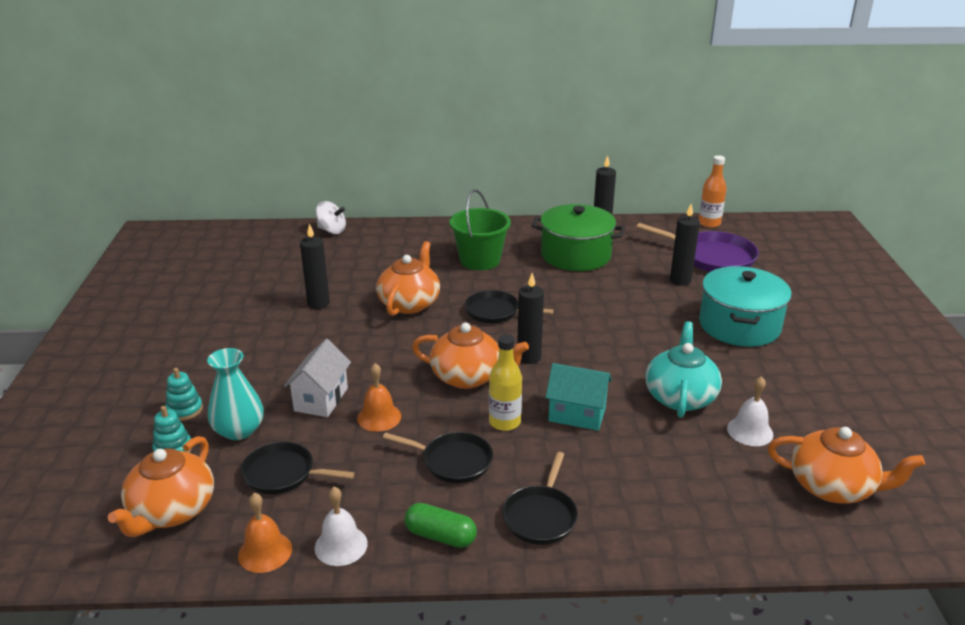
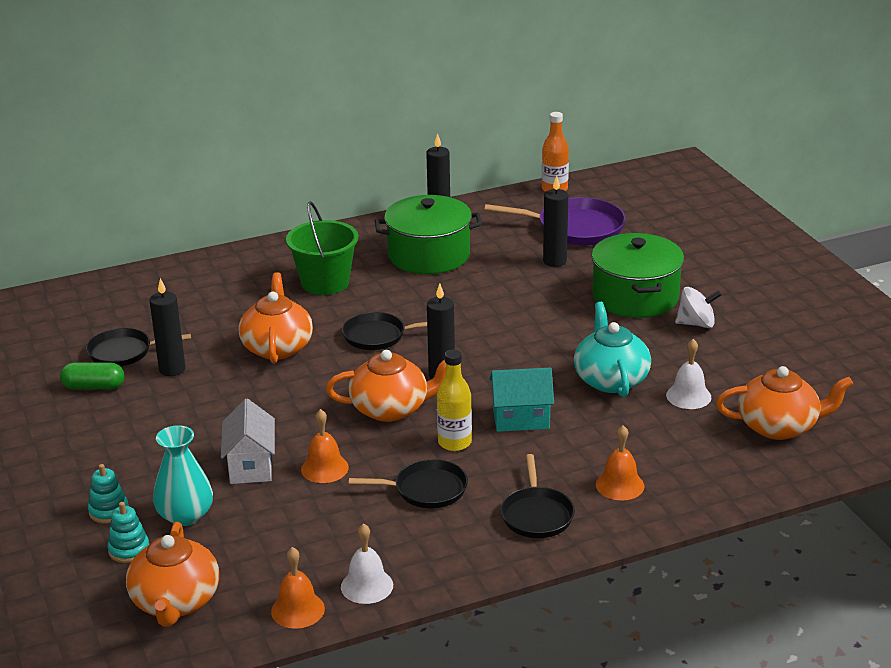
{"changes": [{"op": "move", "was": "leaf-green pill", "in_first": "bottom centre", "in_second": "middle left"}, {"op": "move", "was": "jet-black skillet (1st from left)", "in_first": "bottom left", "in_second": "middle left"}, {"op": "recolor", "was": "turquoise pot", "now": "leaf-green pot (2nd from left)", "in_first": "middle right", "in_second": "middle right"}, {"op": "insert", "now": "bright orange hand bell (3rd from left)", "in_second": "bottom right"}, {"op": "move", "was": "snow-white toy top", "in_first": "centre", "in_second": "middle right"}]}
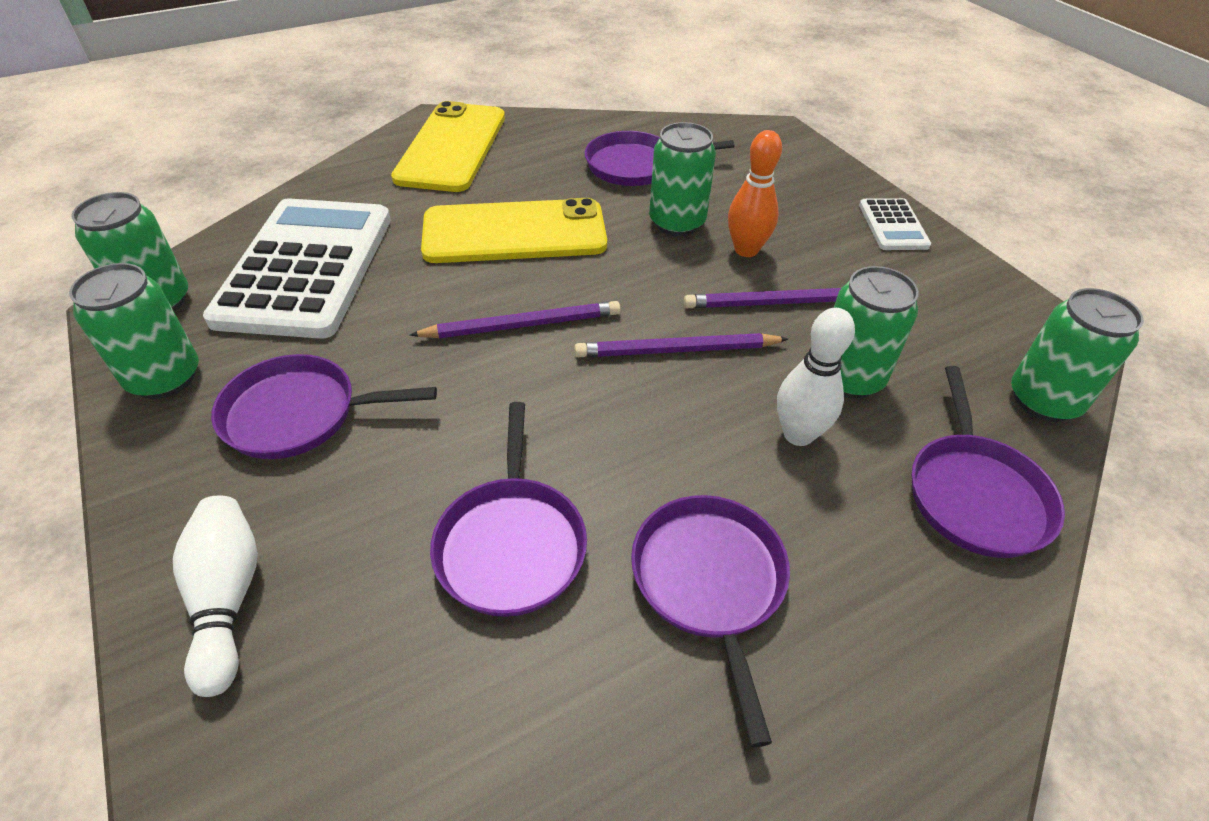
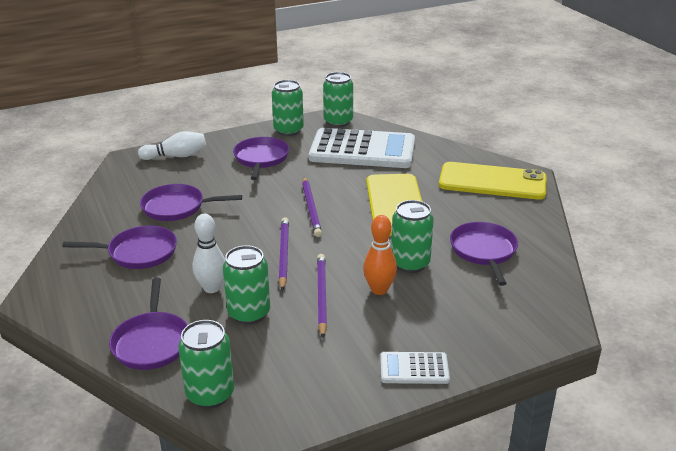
{"changes": [{"op": "rotate", "was": "purple skillet (5th from left in the first image)", "in_first": "middle right", "in_second": "bottom left", "clockwise": -105}]}
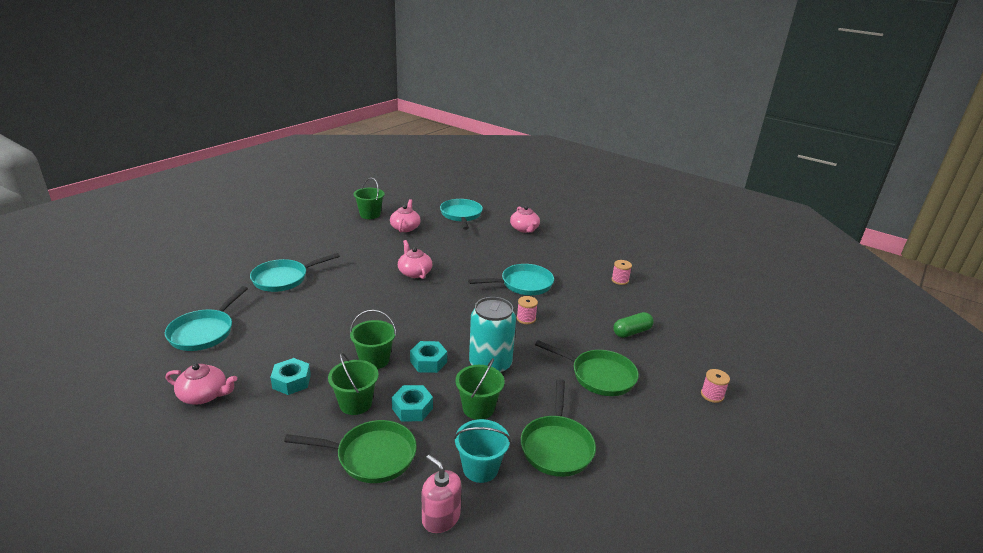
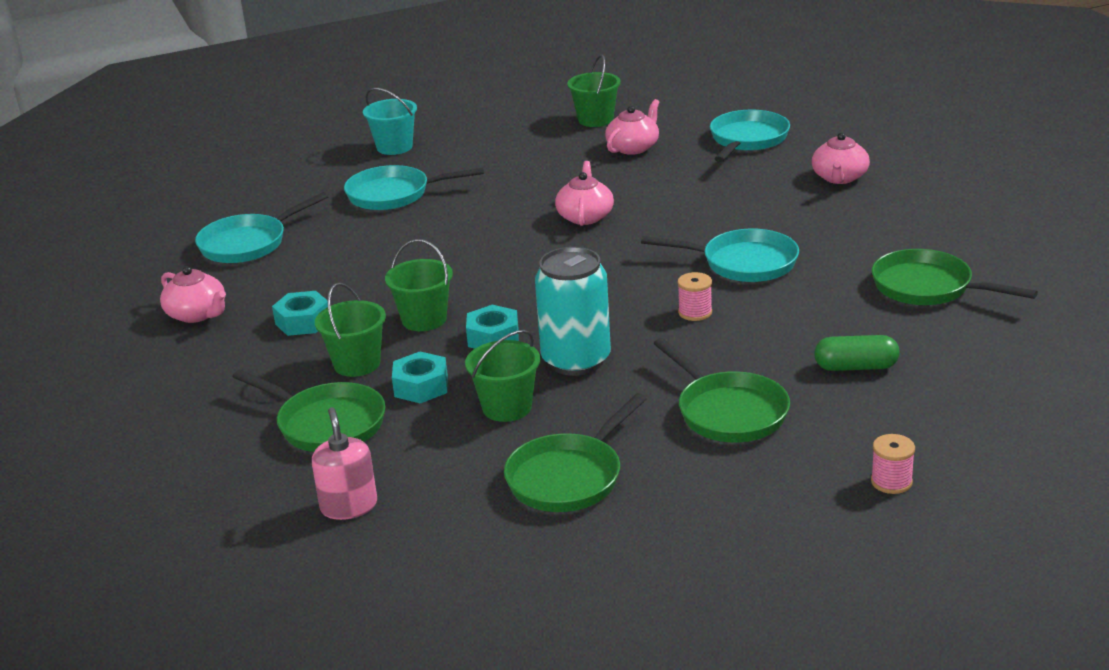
{"changes": [{"op": "move", "was": "turquoise sand bucket", "in_first": "bottom centre", "in_second": "top centre"}, {"op": "replace", "was": "rosy spool (2nd from left)", "now": "leaf-green skillet (4th from left)", "in_first": "centre", "in_second": "middle right"}]}
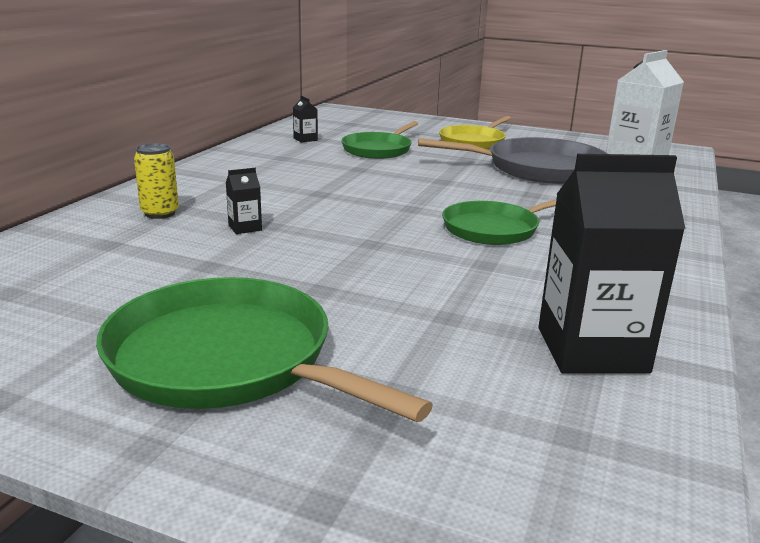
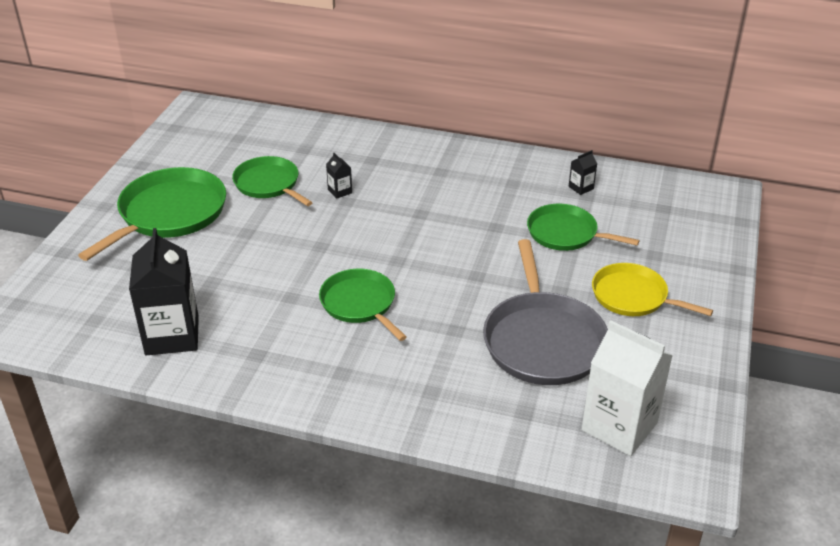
{"changes": [{"op": "insert", "now": "leaf-green skillet (2nd from left)", "in_second": "top left"}, {"op": "delete", "was": "yellow soda can", "in_first": "middle left"}]}
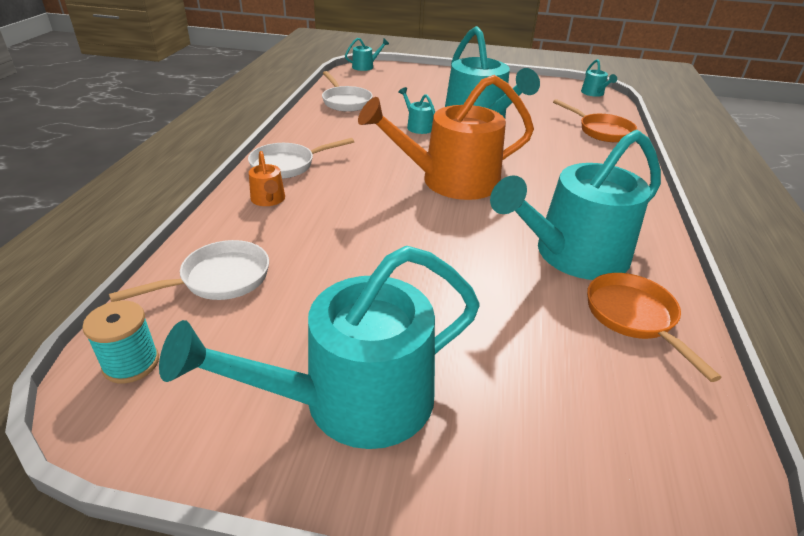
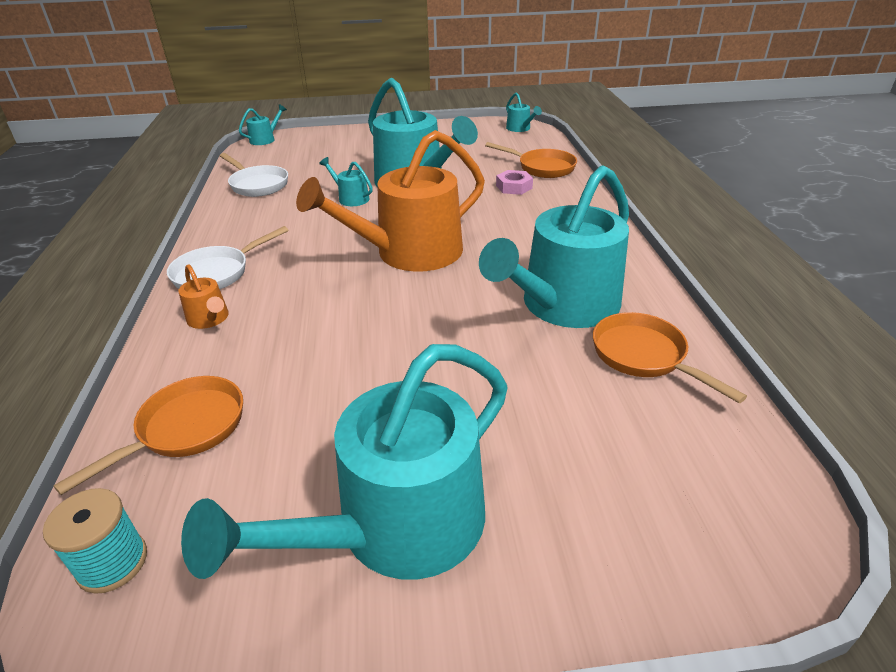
{"changes": [{"op": "recolor", "was": "snow-white skillet (1st from left)", "now": "bright orange skillet (1st from left)", "in_first": "middle left", "in_second": "middle left"}, {"op": "insert", "now": "rosy hex nut", "in_second": "top centre"}]}
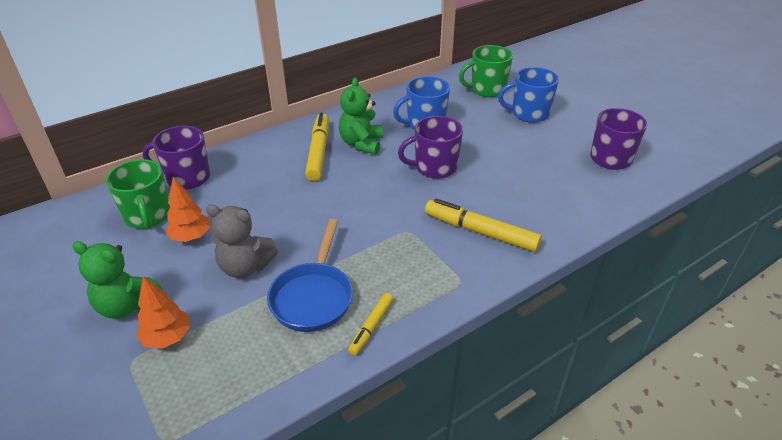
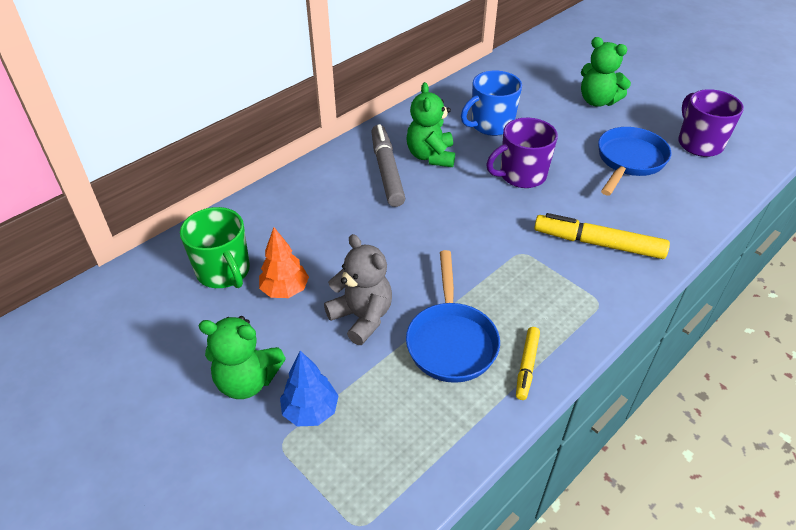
{"changes": [{"op": "recolor", "was": "bright orange fir tree (1st from left)", "now": "cobalt fir tree", "in_first": "bottom left", "in_second": "bottom centre"}, {"op": "rotate", "was": "gray teddy", "in_first": "middle left", "in_second": "centre", "clockwise": -135}, {"op": "recolor", "was": "yellow felt pen (1st from left)", "now": "gray felt pen", "in_first": "centre", "in_second": "top centre"}, {"op": "replace", "was": "cobalt mug (2nd from left)", "now": "leaf-green teddy (3rd from left)", "in_first": "top right", "in_second": "top right"}, {"op": "insert", "now": "cobalt skillet (2nd from left)", "in_second": "top right"}, {"op": "delete", "was": "purple mug (1st from left)", "in_first": "middle left"}, {"op": "delete", "was": "leaf-green mug (2nd from left)", "in_first": "top centre"}]}
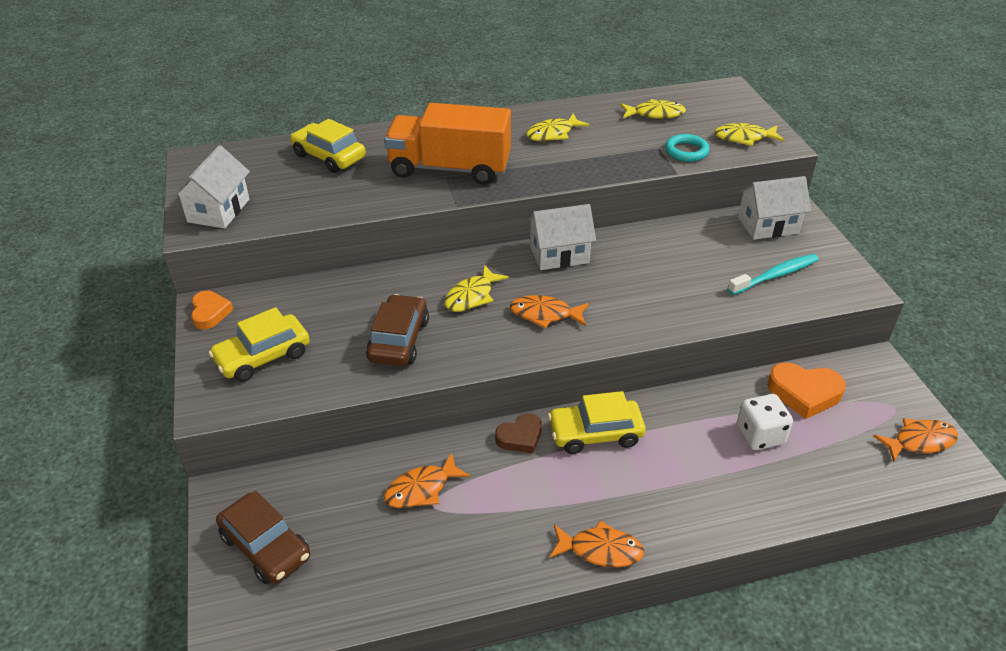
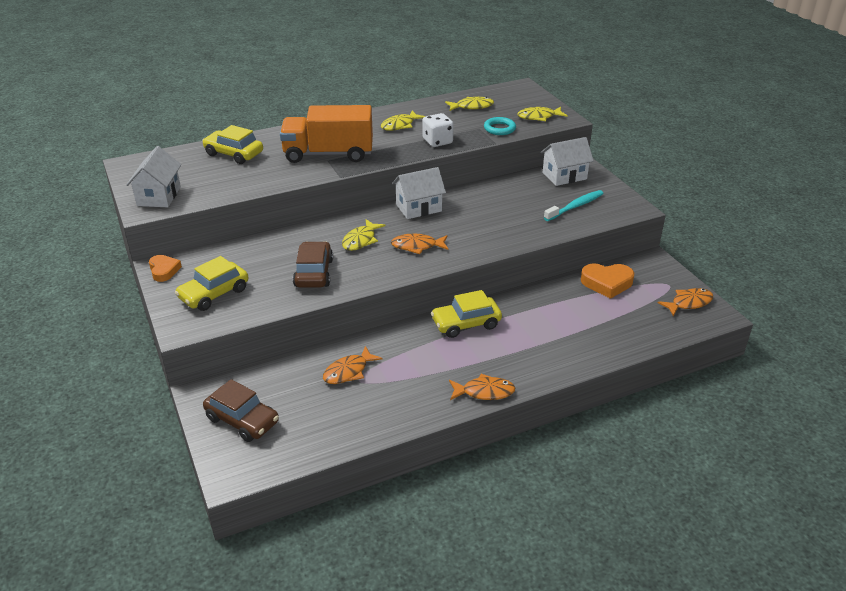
{"changes": [{"op": "move", "was": "snow-white dice", "in_first": "middle right", "in_second": "top centre"}, {"op": "delete", "was": "russet heart", "in_first": "centre"}]}
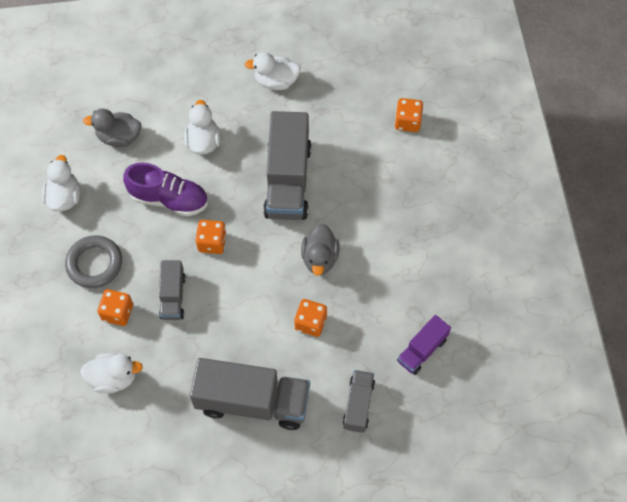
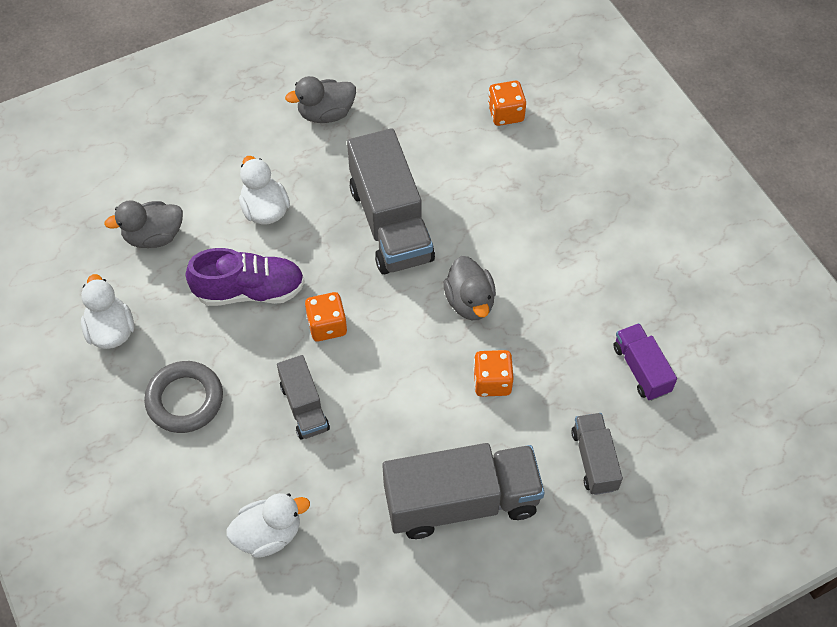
{"changes": [{"op": "recolor", "was": "snow-white duck (4th from left)", "now": "gray duck (2nd from left)", "in_first": "top centre", "in_second": "top centre"}, {"op": "rotate", "was": "purple lorry", "in_first": "bottom right", "in_second": "middle right", "clockwise": 135}, {"op": "delete", "was": "bright orange dice (1st from left)", "in_first": "middle left"}]}
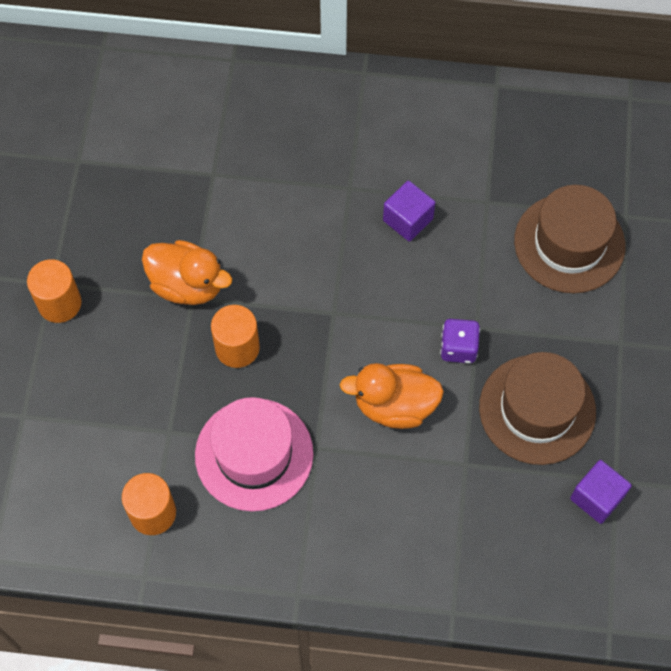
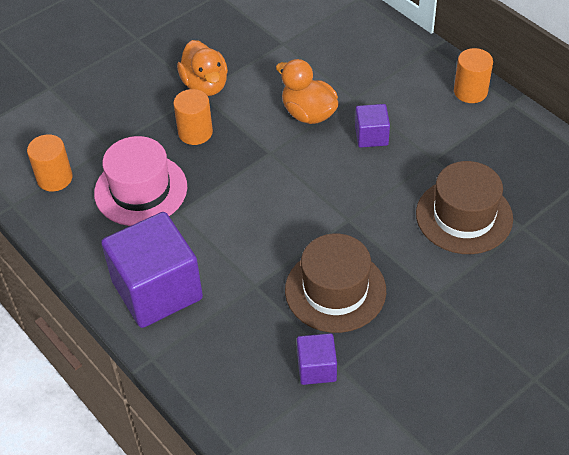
{"changes": [{"op": "insert", "now": "purple block (1st from left)", "in_second": "middle left"}, {"op": "move", "was": "bright orange duck (2nd from left)", "in_first": "centre", "in_second": "top centre"}, {"op": "move", "was": "bright orange cylinder shape (1st from left in the first image)", "now": "bright orange cylinder shape (3rd from left)", "in_first": "middle left", "in_second": "top right"}, {"op": "delete", "was": "purple dice", "in_first": "middle right"}]}
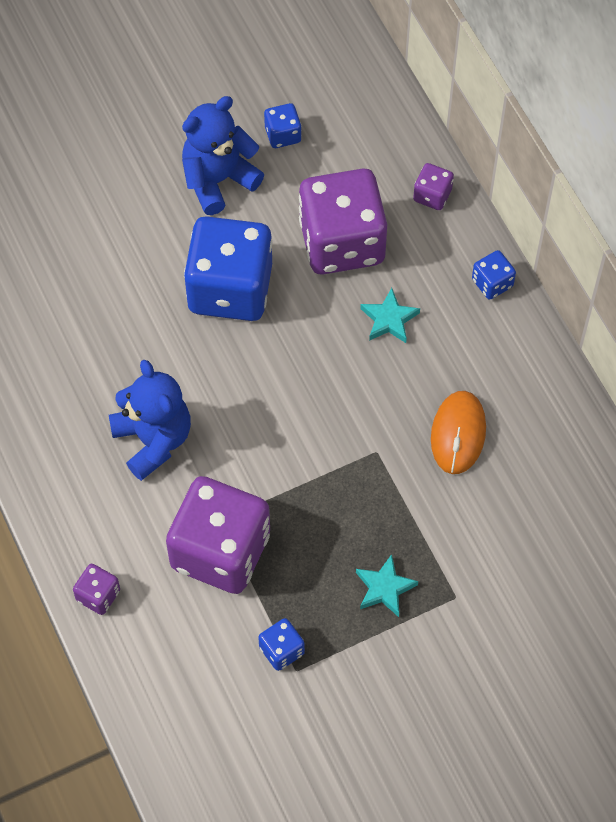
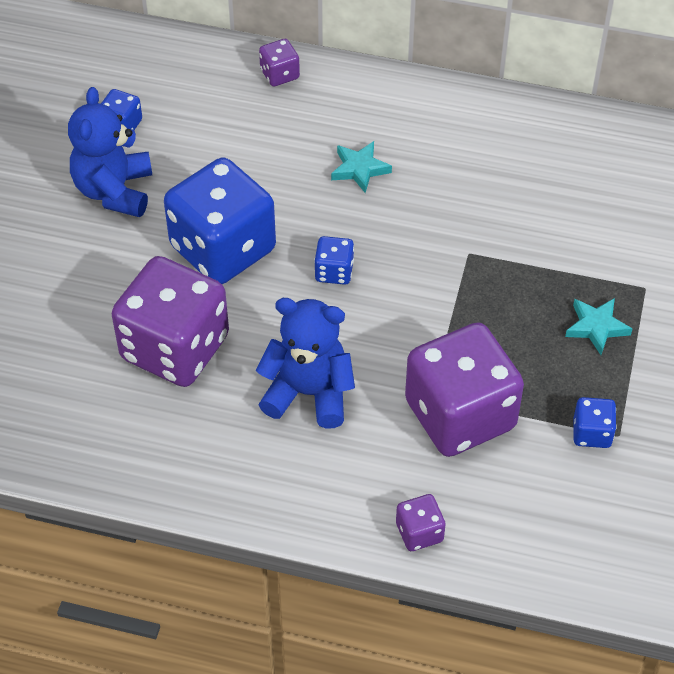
{"changes": [{"op": "move", "was": "purple dice (3rd from left in the first image)", "now": "purple dice (1st from left)", "in_first": "top centre", "in_second": "middle left"}, {"op": "move", "was": "cobalt dice (4th from left in the first image)", "now": "cobalt dice (3rd from left)", "in_first": "middle right", "in_second": "centre"}, {"op": "delete", "was": "bright orange mouse", "in_first": "middle right"}]}
